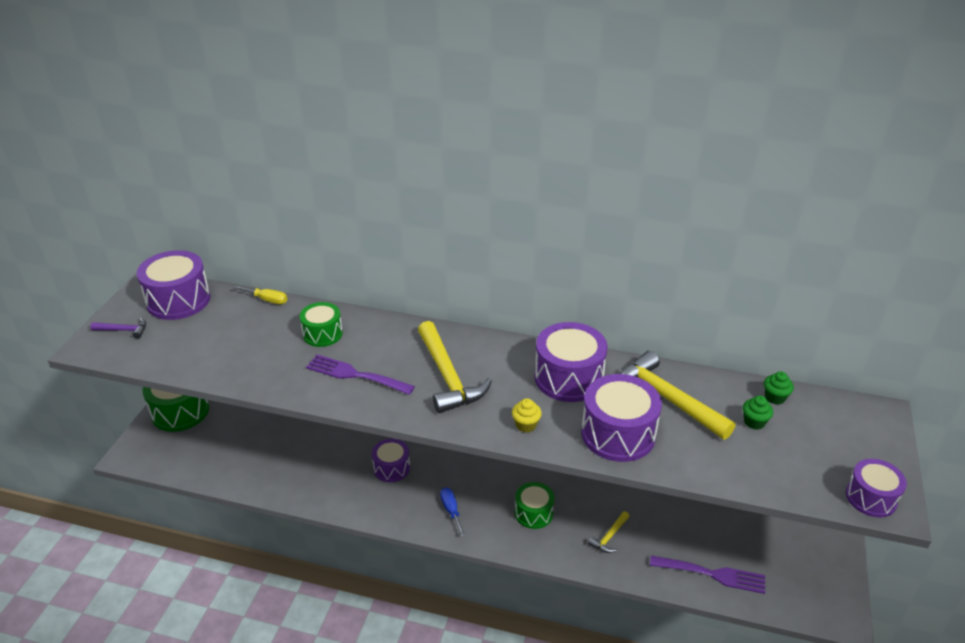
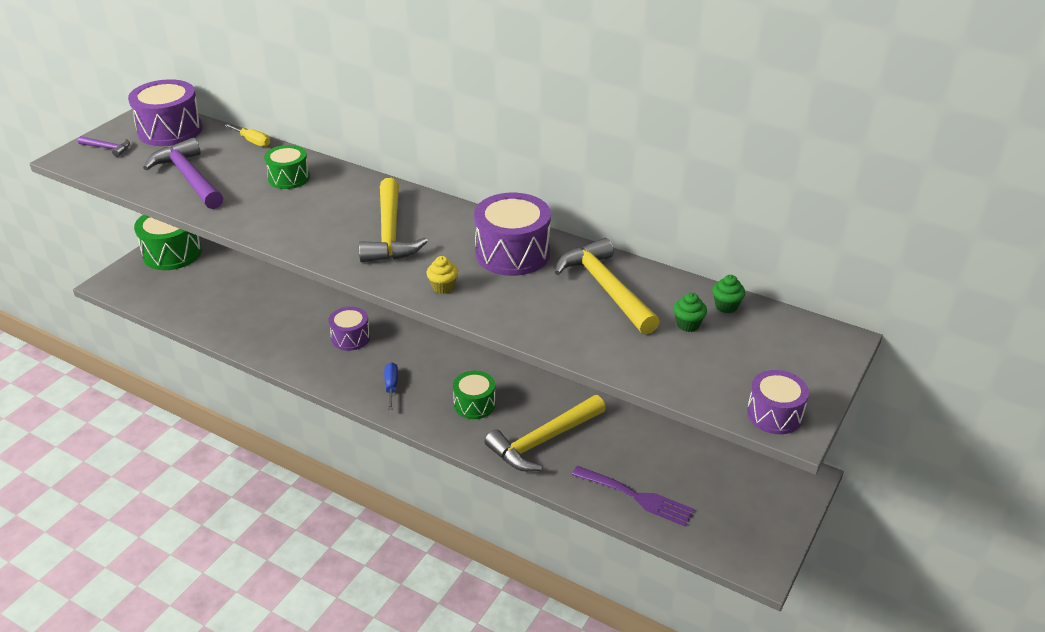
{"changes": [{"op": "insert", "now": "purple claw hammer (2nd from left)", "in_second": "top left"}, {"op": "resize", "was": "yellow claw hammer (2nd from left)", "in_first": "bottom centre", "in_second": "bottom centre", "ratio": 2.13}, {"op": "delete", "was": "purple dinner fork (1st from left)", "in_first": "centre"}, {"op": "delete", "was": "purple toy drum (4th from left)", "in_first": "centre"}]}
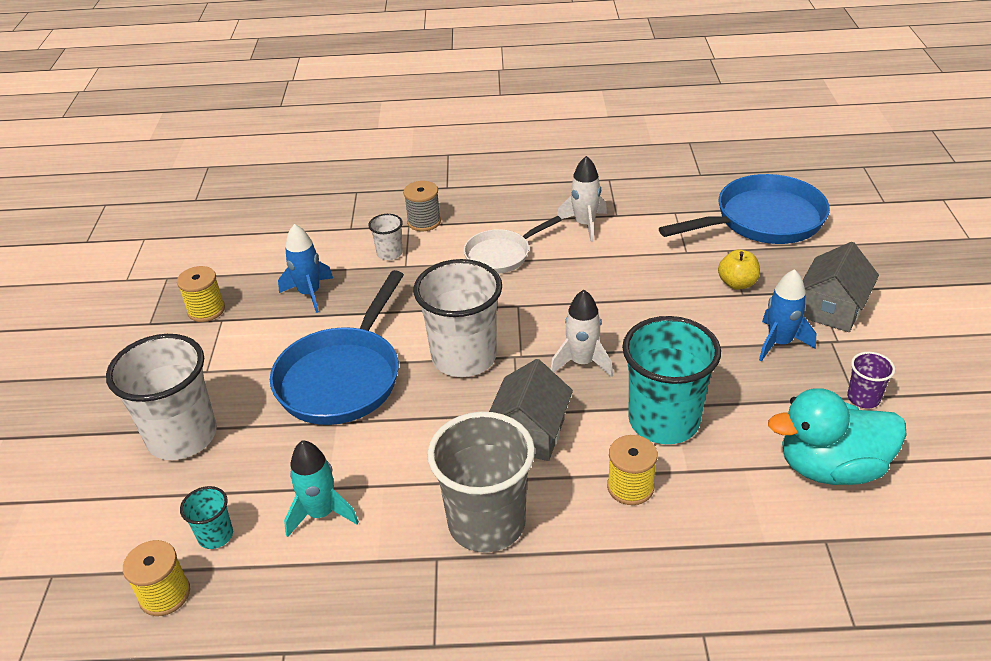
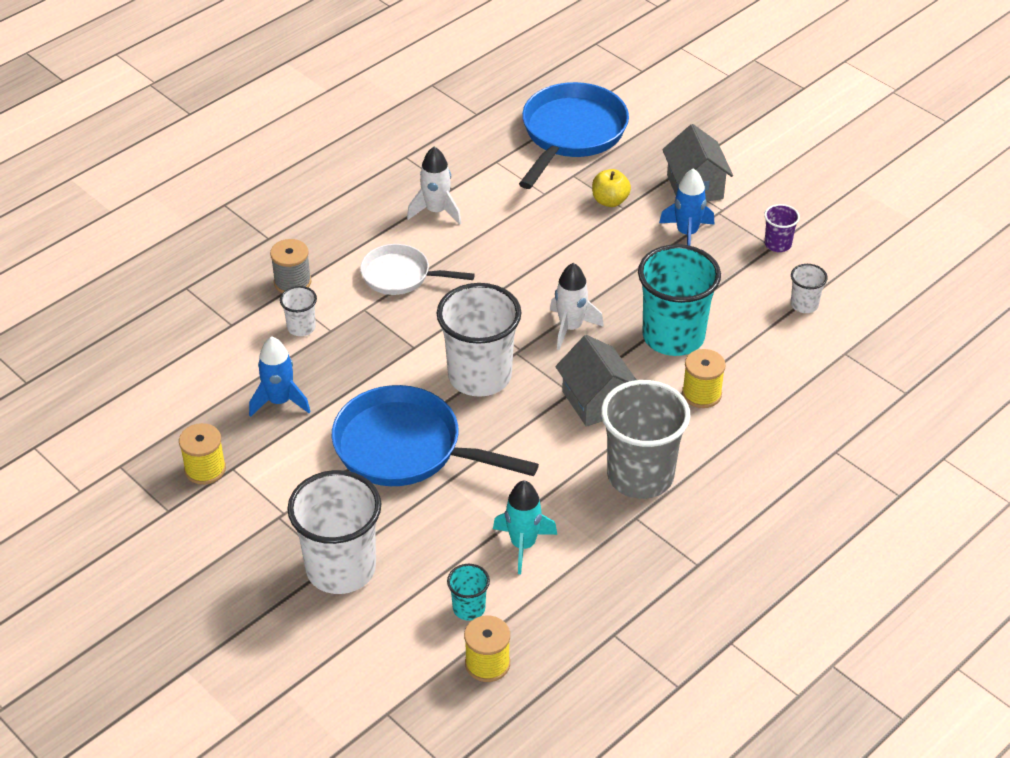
{"changes": [{"op": "rotate", "was": "cobalt skillet (1st from left)", "in_first": "centre", "in_second": "centre", "clockwise": 135}, {"op": "rotate", "was": "snow-white skillet", "in_first": "centre", "in_second": "centre", "clockwise": 90}, {"op": "replace", "was": "turquoise duck", "now": "snow-white beaker (4th from left)", "in_first": "middle right", "in_second": "middle right"}]}
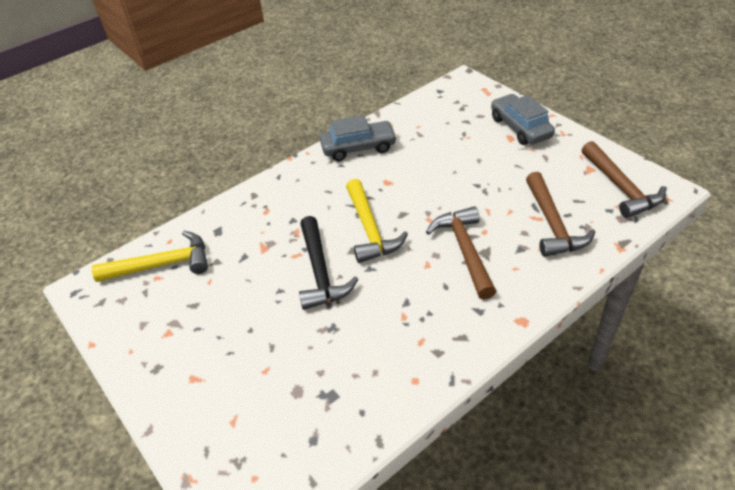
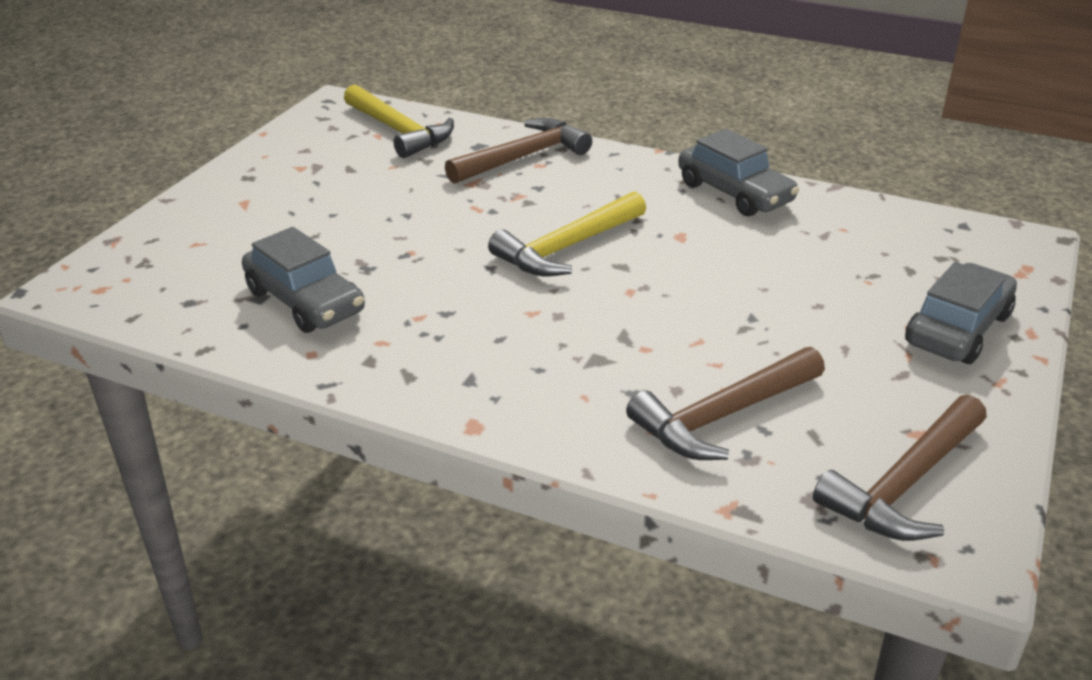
{"changes": [{"op": "insert", "now": "gray automobile (1st from left)", "in_second": "middle left"}, {"op": "move", "was": "russet claw hammer (1st from left)", "in_first": "centre", "in_second": "top centre"}, {"op": "delete", "was": "jet-black claw hammer", "in_first": "centre"}]}
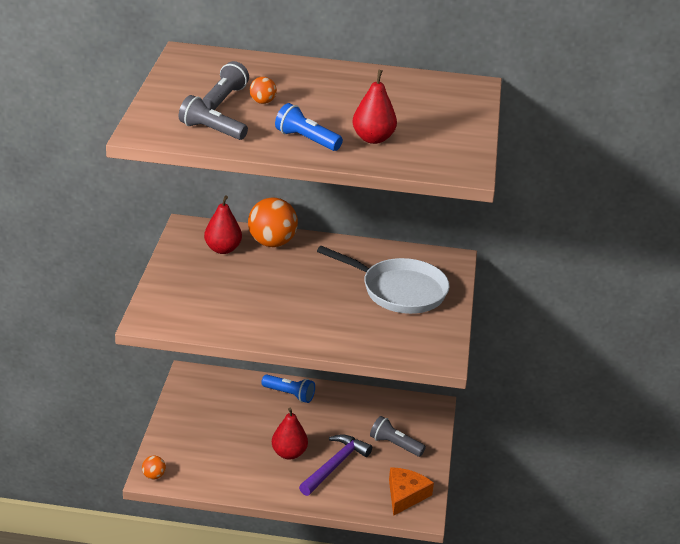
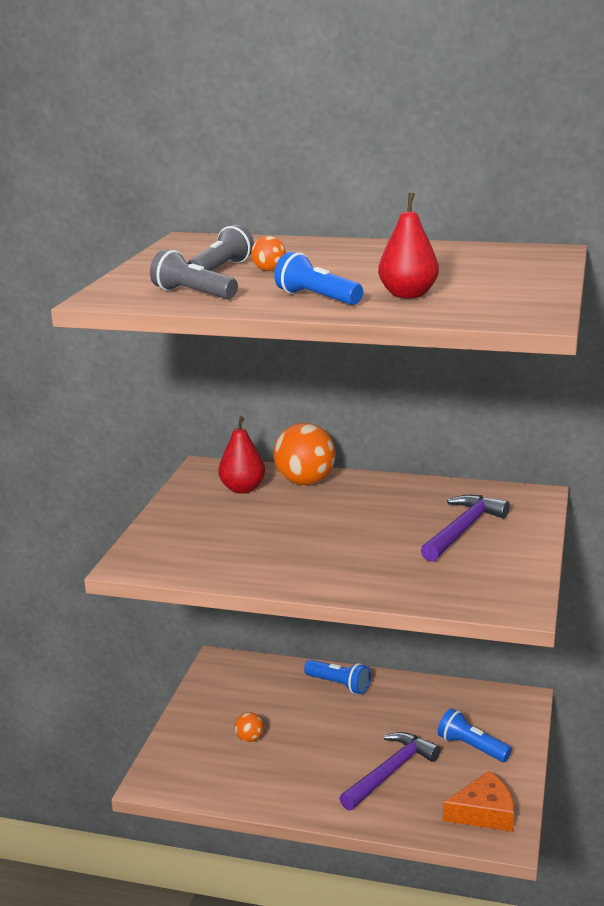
{"changes": [{"op": "move", "was": "bright orange ball (1st from left)", "in_first": "bottom left", "in_second": "bottom centre"}, {"op": "replace", "was": "snow-white skillet", "now": "purple claw hammer (2nd from left)", "in_first": "centre", "in_second": "middle right"}, {"op": "recolor", "was": "gray pocket torch (3rd from left)", "now": "cobalt pocket torch (3rd from left)", "in_first": "bottom centre", "in_second": "bottom right"}, {"op": "rotate", "was": "bright orange piece of cheese", "in_first": "bottom centre", "in_second": "bottom right", "clockwise": 45}, {"op": "delete", "was": "scarlet pear fruit (2nd from left)", "in_first": "bottom centre"}]}
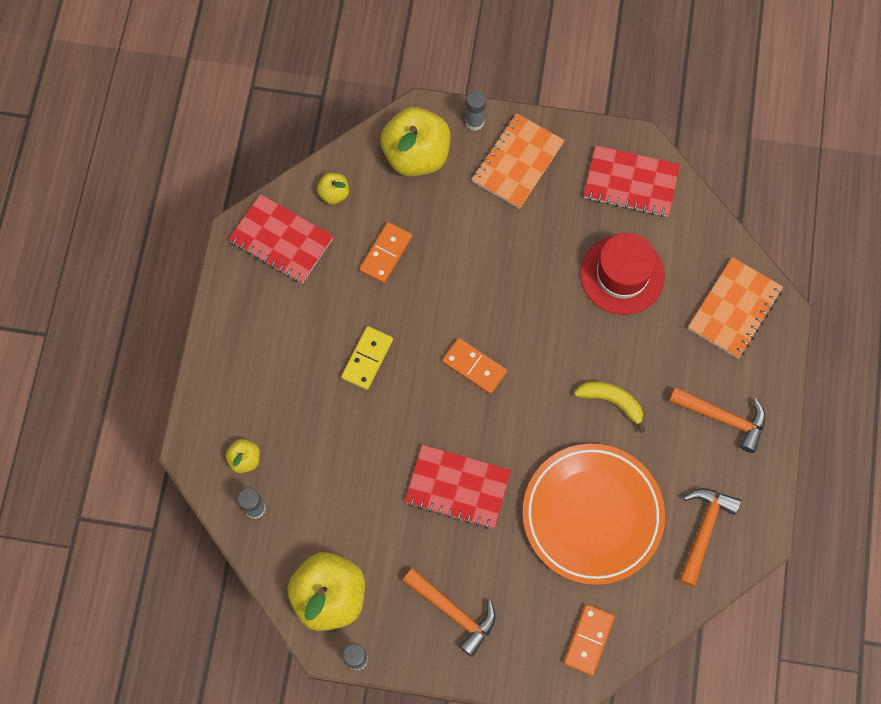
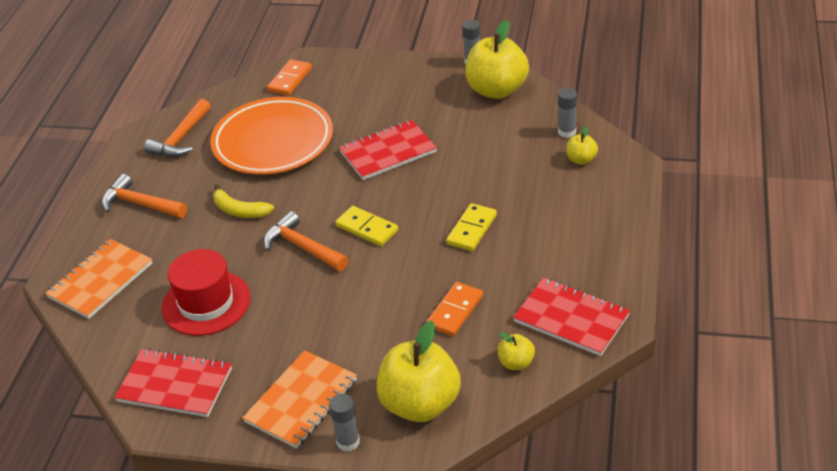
{"changes": [{"op": "move", "was": "bright orange claw hammer (1st from left in the first image)", "now": "bright orange claw hammer (3rd from left)", "in_first": "bottom centre", "in_second": "centre"}, {"op": "recolor", "was": "bright orange domino (2nd from left)", "now": "yellow domino (1st from left)", "in_first": "centre", "in_second": "centre"}, {"op": "rotate", "was": "scarlet notepad (2nd from left)", "in_first": "bottom centre", "in_second": "top centre", "clockwise": -45}]}
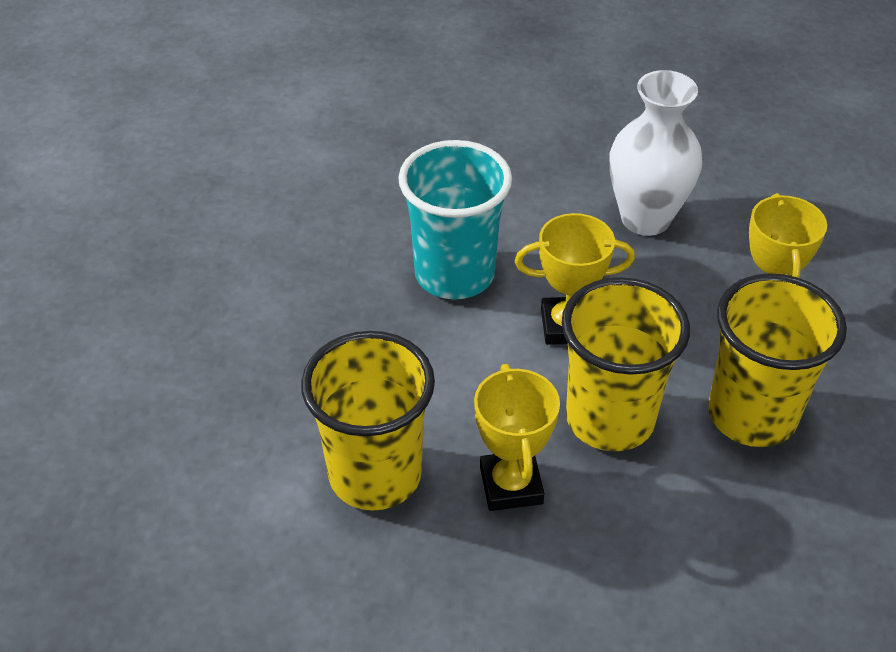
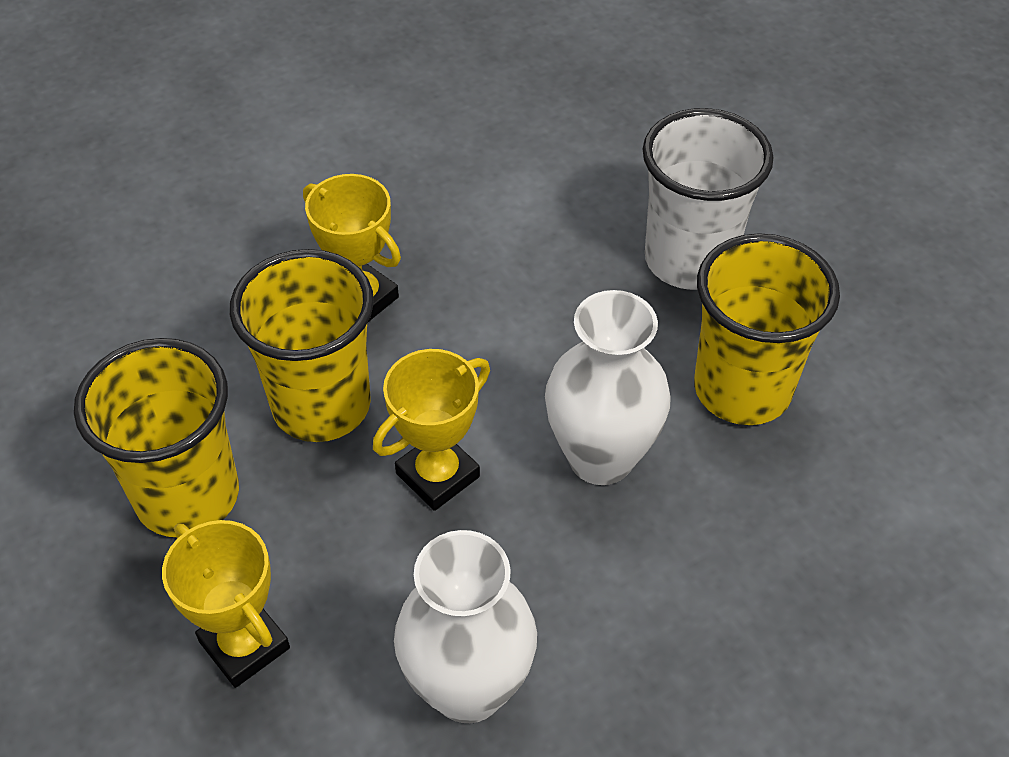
{"changes": [{"op": "replace", "was": "turquoise beaker", "now": "snow-white vase (2nd from left)", "in_first": "centre", "in_second": "centre"}, {"op": "insert", "now": "snow-white beaker", "in_second": "top right"}, {"op": "move", "was": "yellow beaker (1st from left in the first image)", "now": "yellow beaker (3rd from left)", "in_first": "centre", "in_second": "middle right"}]}
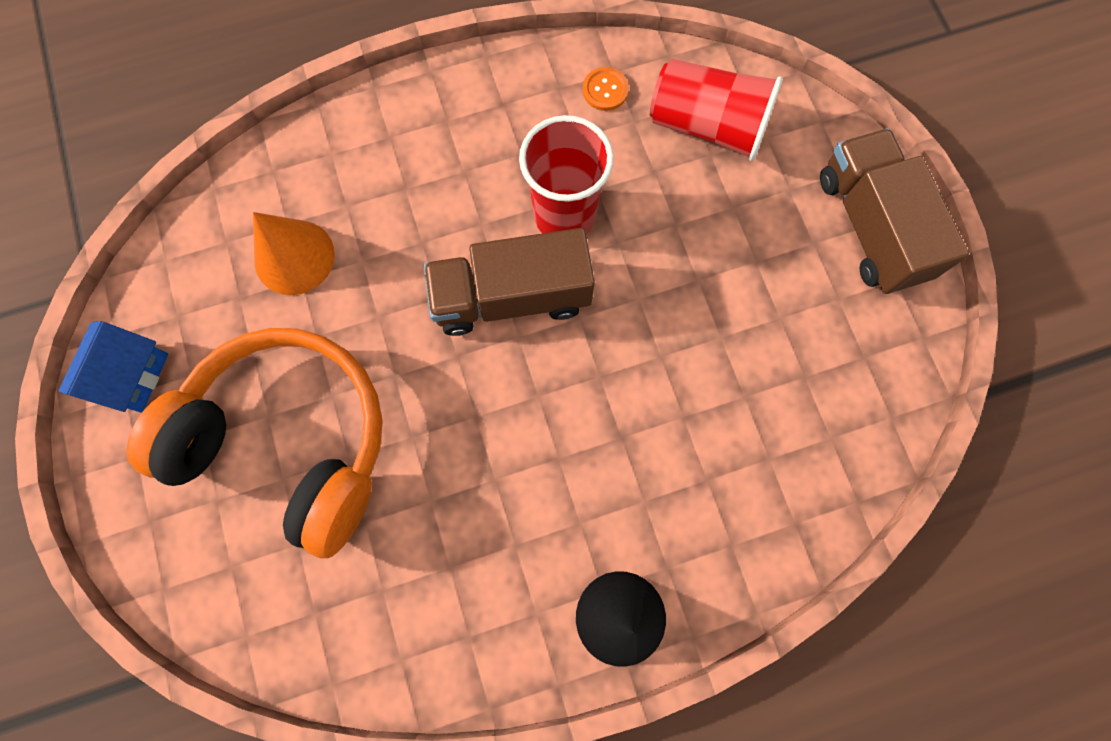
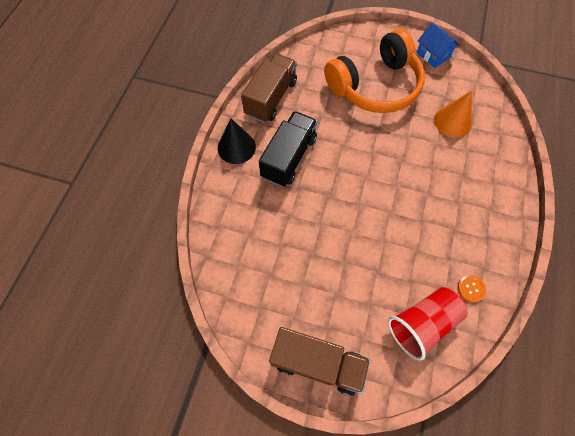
{"changes": [{"op": "move", "was": "russet lorry (1st from left)", "in_first": "centre", "in_second": "top centre"}, {"op": "insert", "now": "jet-black lorry", "in_second": "centre"}, {"op": "delete", "was": "scarlet beaker (1st from left)", "in_first": "top centre"}]}
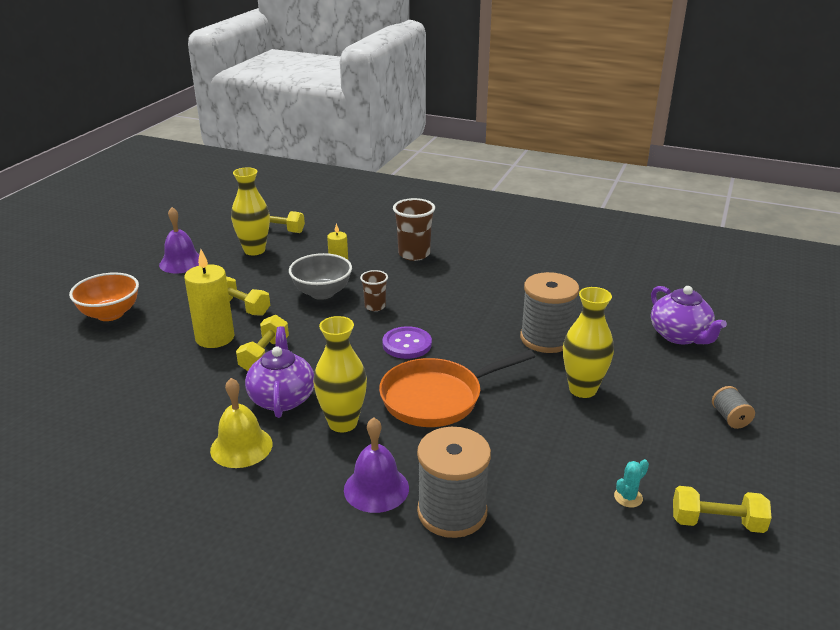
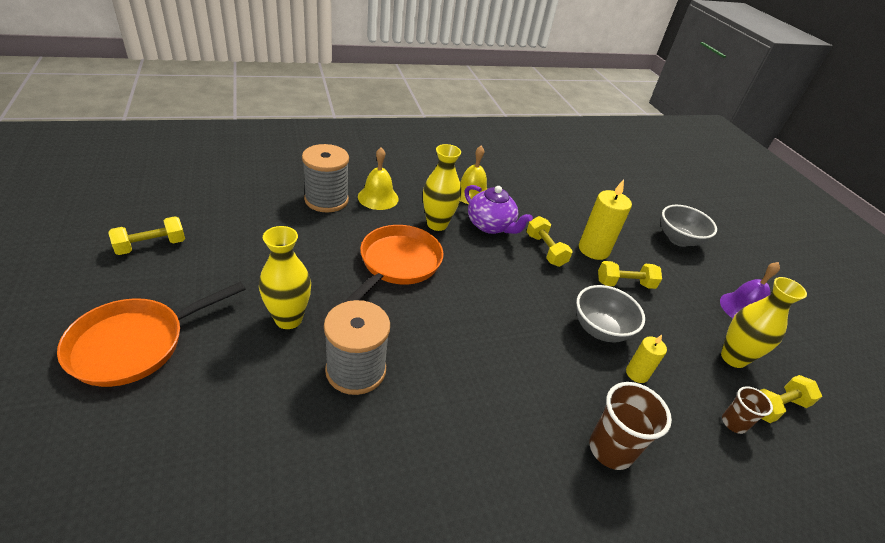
{"changes": [{"op": "replace", "was": "gray spool (3rd from left)", "now": "bright orange skillet (1st from left)", "in_first": "middle right", "in_second": "middle left"}, {"op": "recolor", "was": "purple hand bell (2nd from left)", "now": "yellow hand bell (1st from left)", "in_first": "bottom centre", "in_second": "top centre"}, {"op": "recolor", "was": "bright orange bowl", "now": "gray bowl (2nd from left)", "in_first": "middle left", "in_second": "middle right"}, {"op": "move", "was": "russet beaker (1st from left in the first image)", "now": "russet beaker (2nd from left)", "in_first": "centre", "in_second": "bottom right"}, {"op": "delete", "was": "purple button", "in_first": "centre"}, {"op": "delete", "was": "turquoise saguaro cactus", "in_first": "bottom right"}, {"op": "delete", "was": "purple teapot (2nd from left)", "in_first": "middle right"}]}
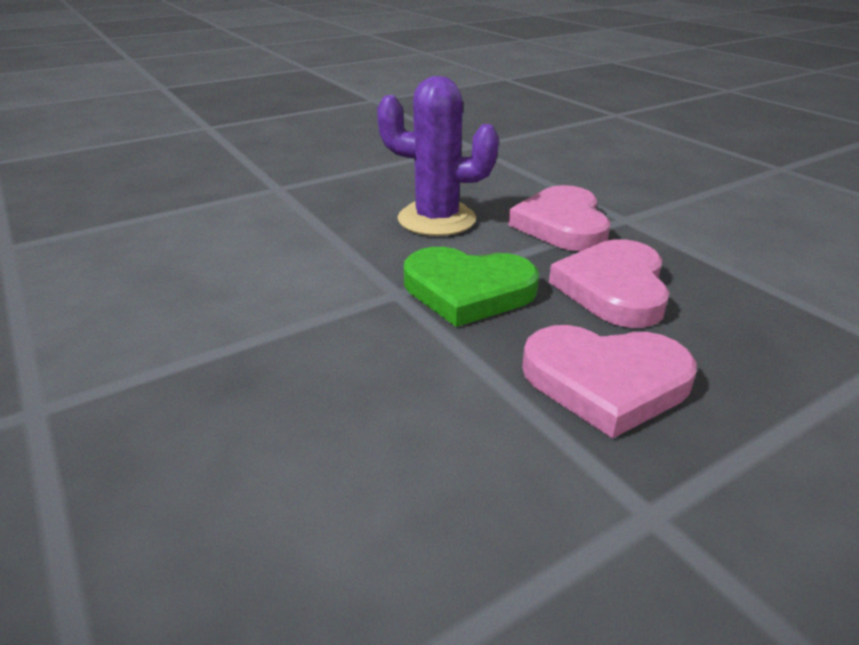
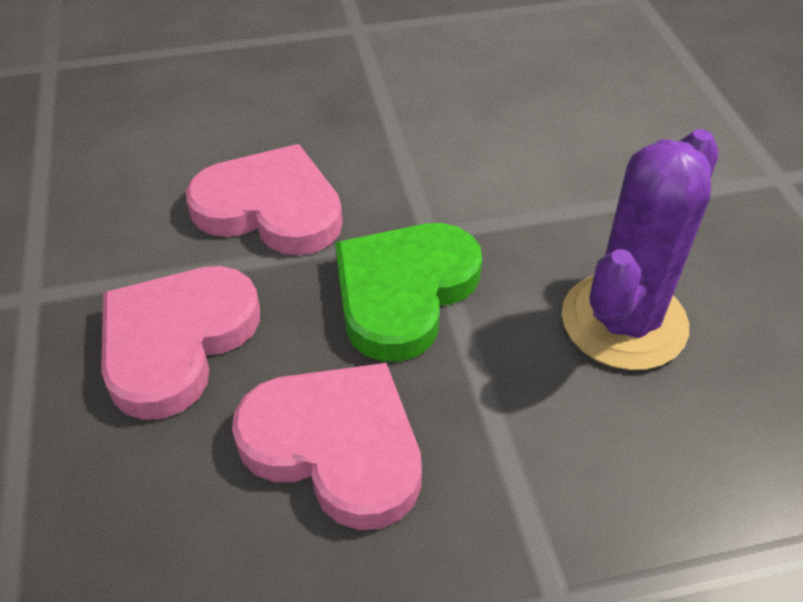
{"changes": [{"op": "move", "was": "rosy heart (1st from left in the first image)", "now": "rosy heart (2nd from left)", "in_first": "centre", "in_second": "top left"}]}
